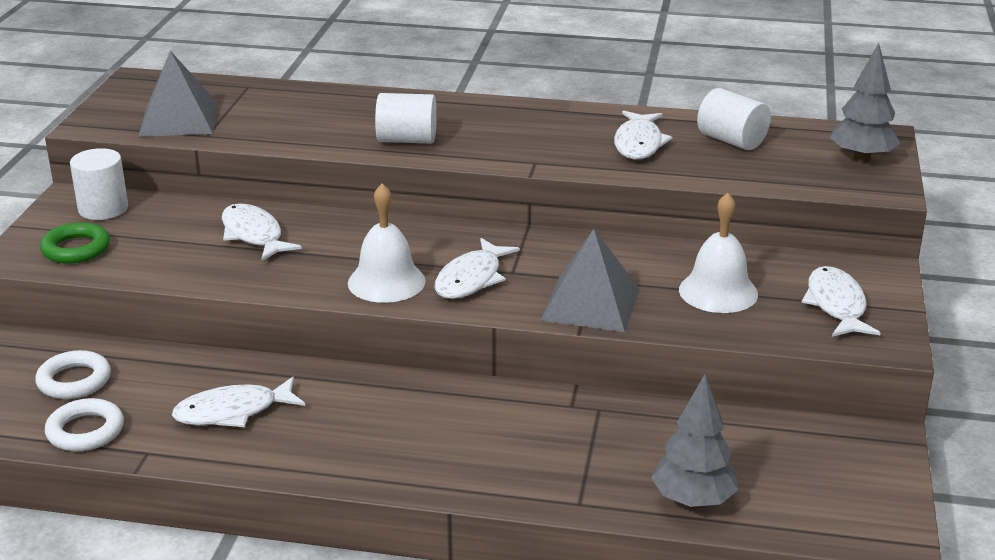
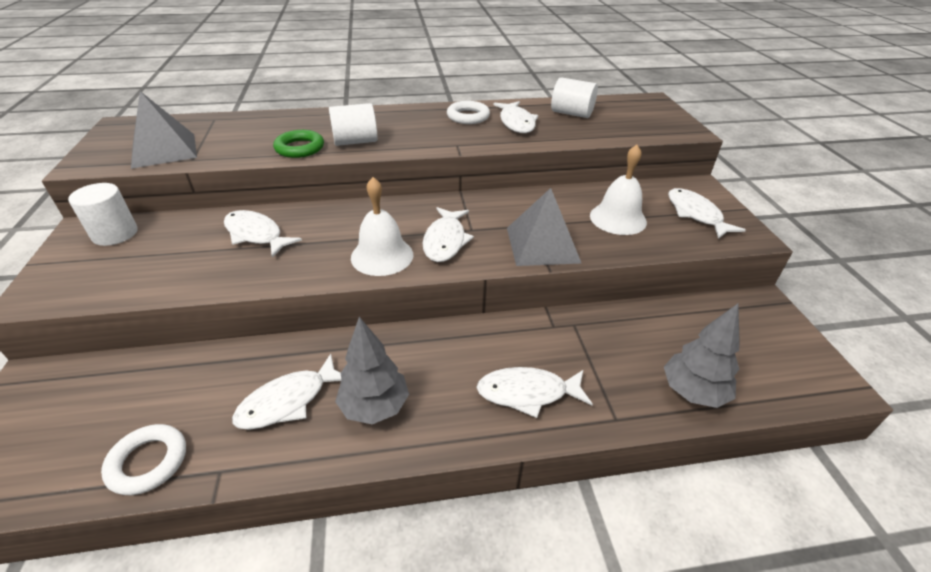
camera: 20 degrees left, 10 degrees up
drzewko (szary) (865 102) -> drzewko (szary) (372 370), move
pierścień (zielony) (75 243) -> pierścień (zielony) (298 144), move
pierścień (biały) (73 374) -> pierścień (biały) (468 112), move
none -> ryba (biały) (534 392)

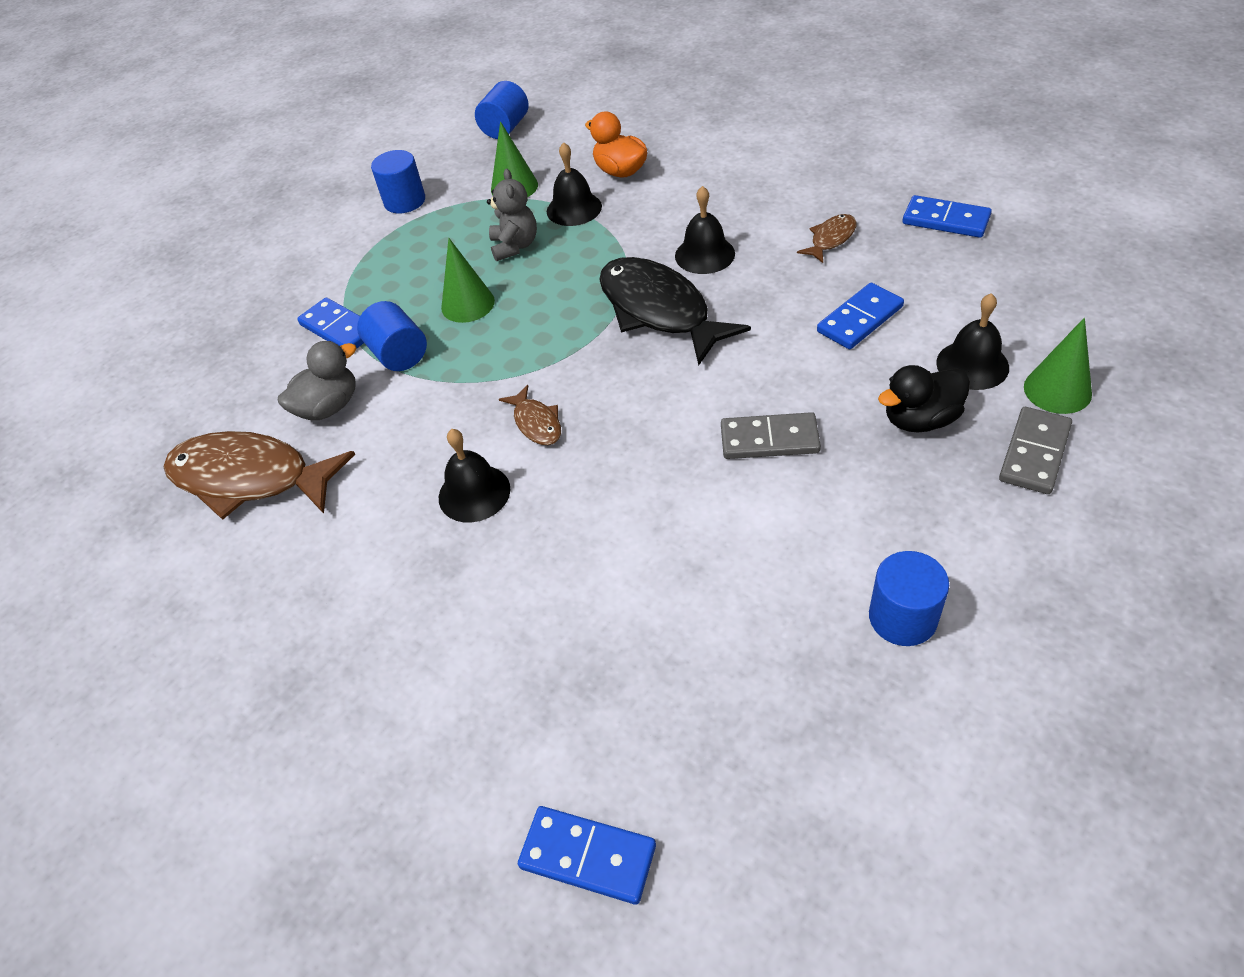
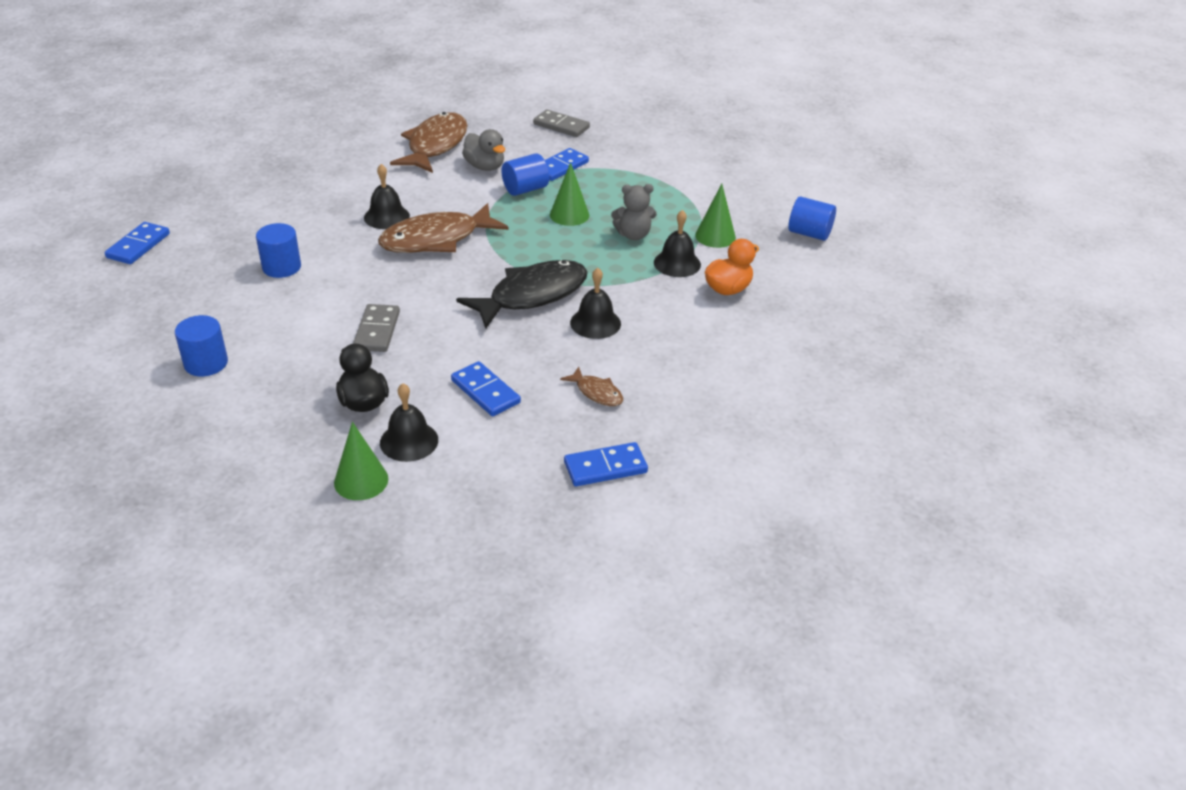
camera: 85 degrees right, 10 degrees down
walec (niebieski) (398 181) -> walec (niebieski) (278 250), move
kostka domina (niebieski) (947 216) -> kostka domina (niebieski) (606 464), 45 degrees clockwise
ryba (brązowy) (530 415) -> ryba (brązowy) (443 228), x2.16
kostka domina (szary) (1035 450) -> kostka domina (szary) (561 123), move

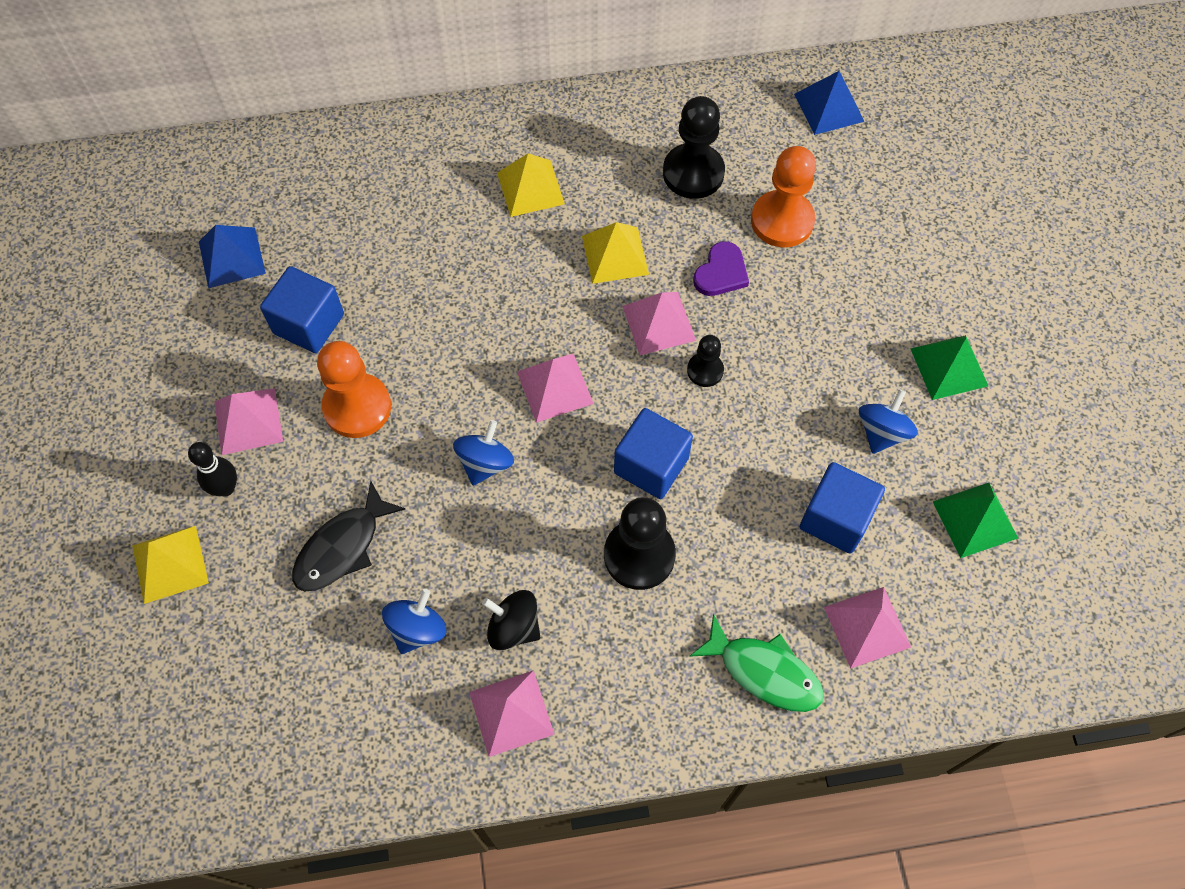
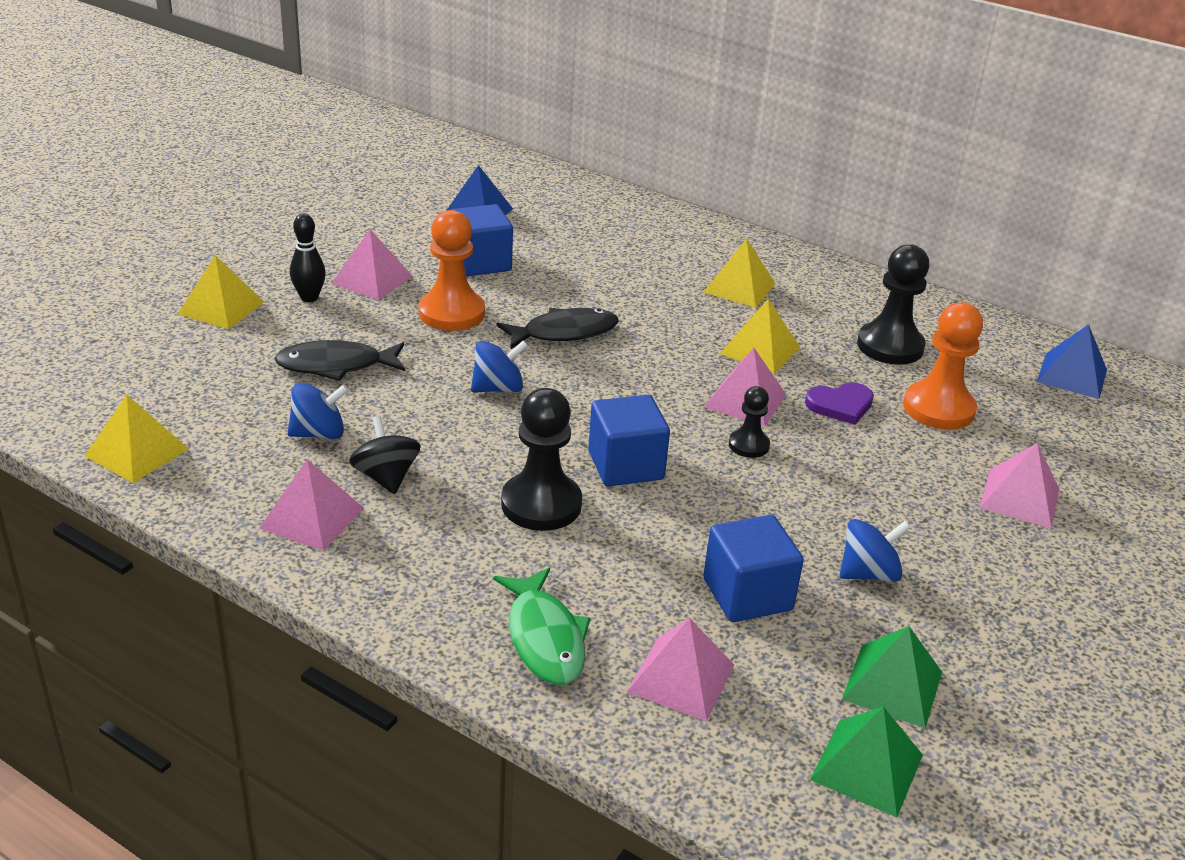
camera: 40 degrees right, 30 degrees down
piramida (zielony) (949 367) -> piramida (zielony) (866 762), move
piramida (różowy) (555 388) -> piramida (różowy) (1019 485), move
none -> ryba (czarny) (557 328)
none -> piramida (żółty) (137 439)

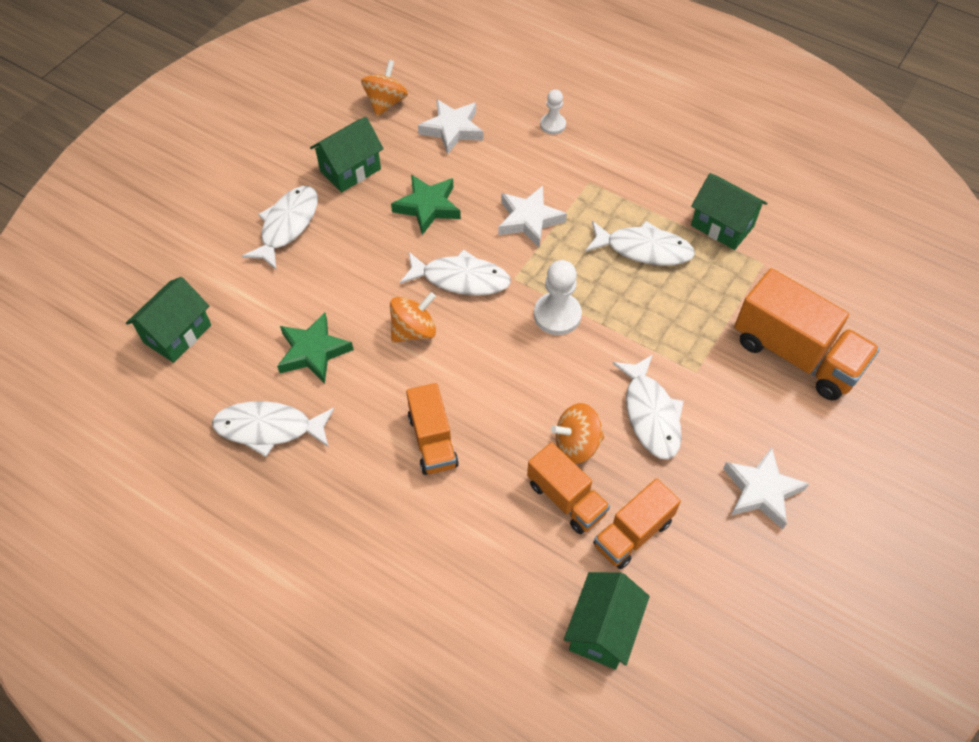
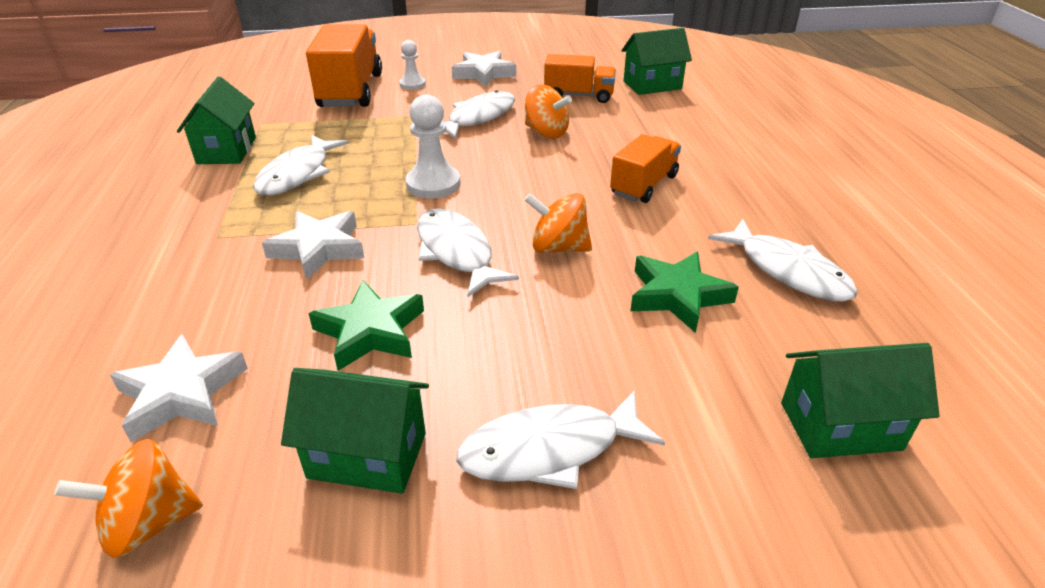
camera: 130 degrees left, 20 degrees down
pionek (biały) (553 112) -> pionek (biały) (412 65), move
ryba (biały) (640 243) -> ryba (biały) (301 165), 135 degrees counterclockwise
ciężarówka (pomarańczowy) (568 488) -> none

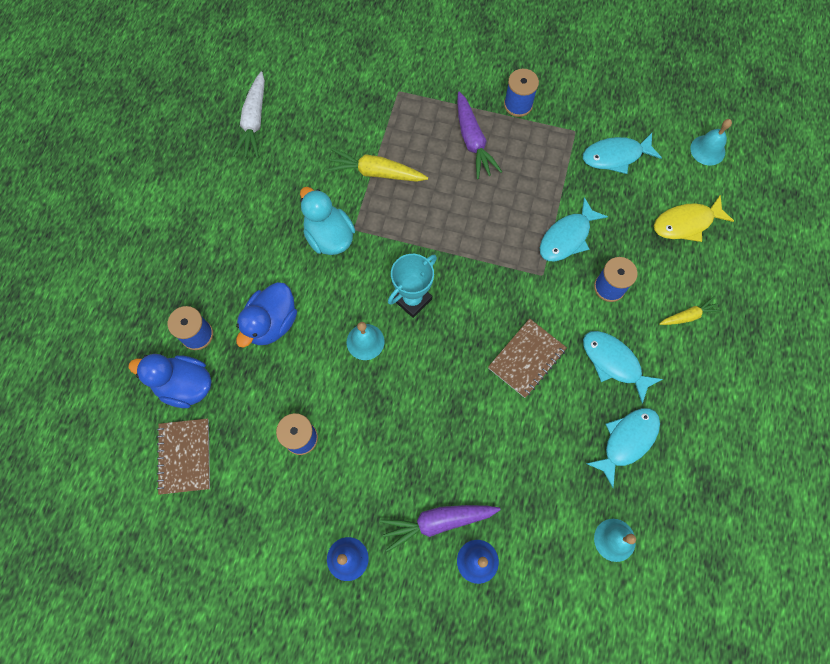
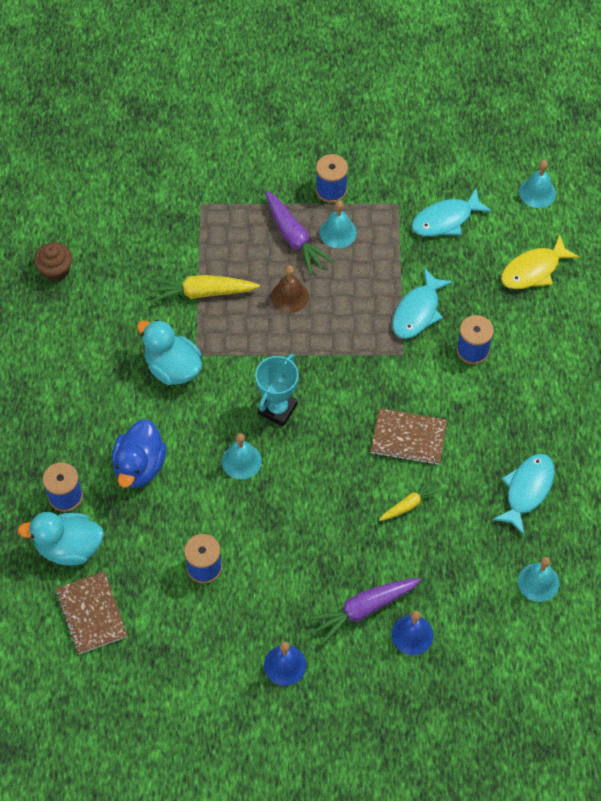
camera: 15 degrees left, 10 degrees down
marchewka (biały) (248 115) -> muffinka (brązowy) (53 262)
marchewka (żółty) (690 311) -> marchewka (żółty) (410 499), move
zeszyt (brązowy) (527 358) -> zeszyt (brązowy) (409 436), 75 degrees clockwise
ryba (turkusowy) (623 367) -> none
kaczka (niebieski) (170 381) -> kaczka (turkusowy) (60 539)
none -> dzwonek (turkusowy) (338 224)
none -> dzwonek (brązowy) (290 289)

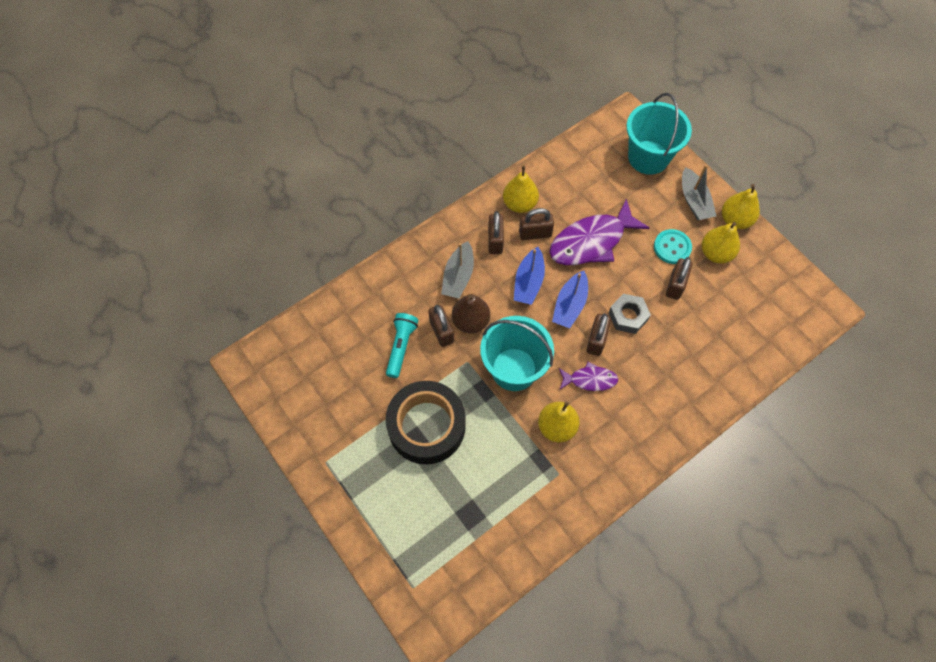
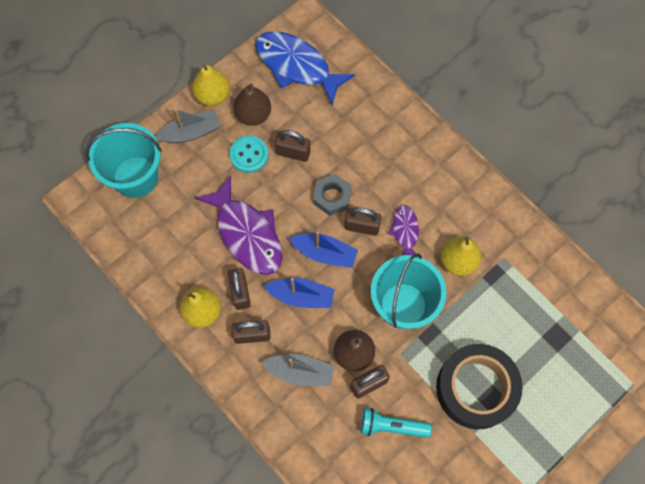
camera: 95 degrees left, 5 degrees up
gruszka (żółty) (721 243) -> gruszka (brązowy) (252 104)
none -> ryba (niebieski) (305 68)

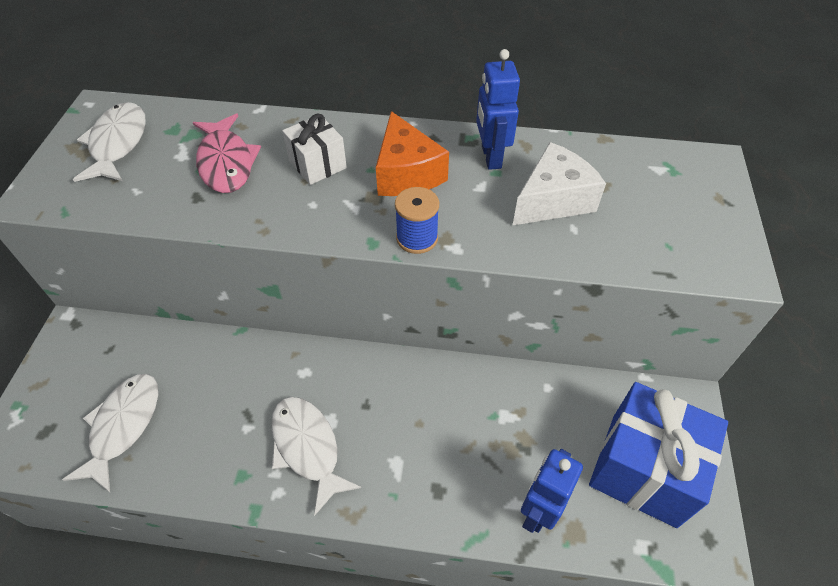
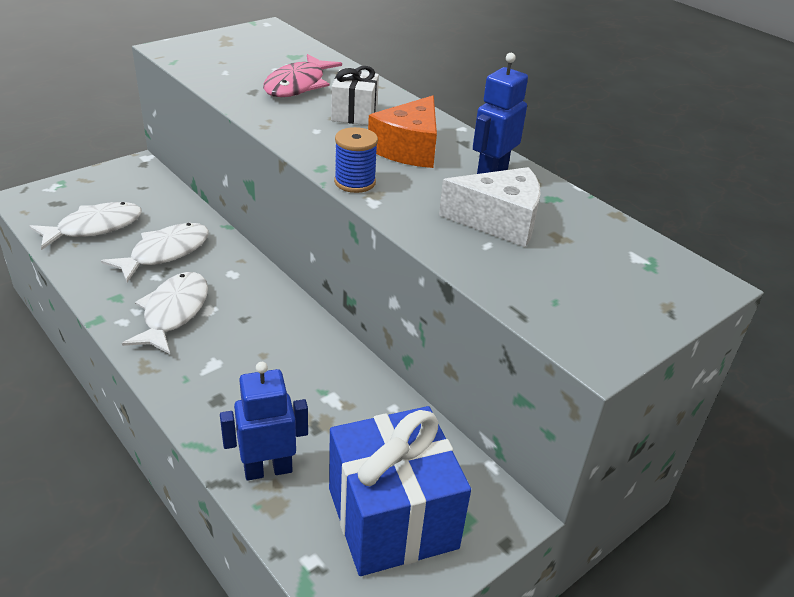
camera: 40 degrees right, 15 degrees down
ryba (biały) (109 142) -> ryba (biały) (155 252), move

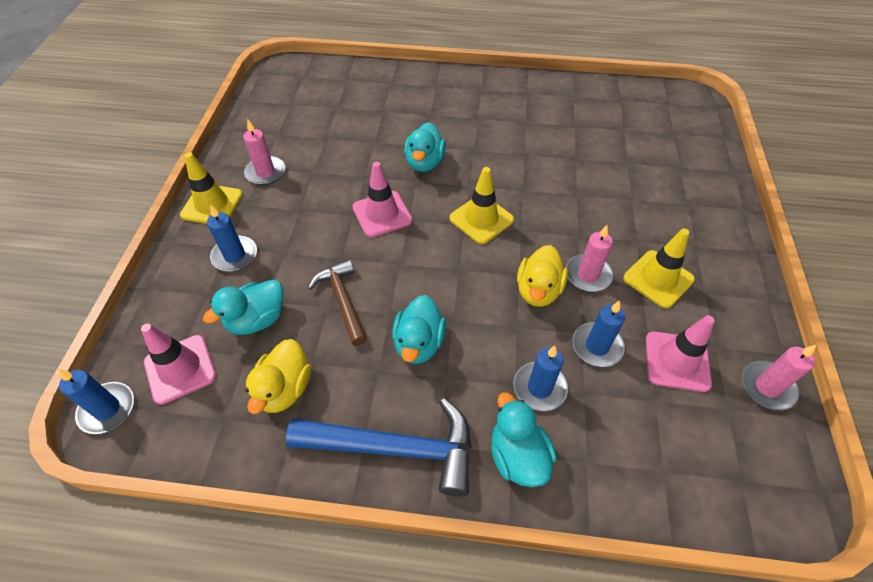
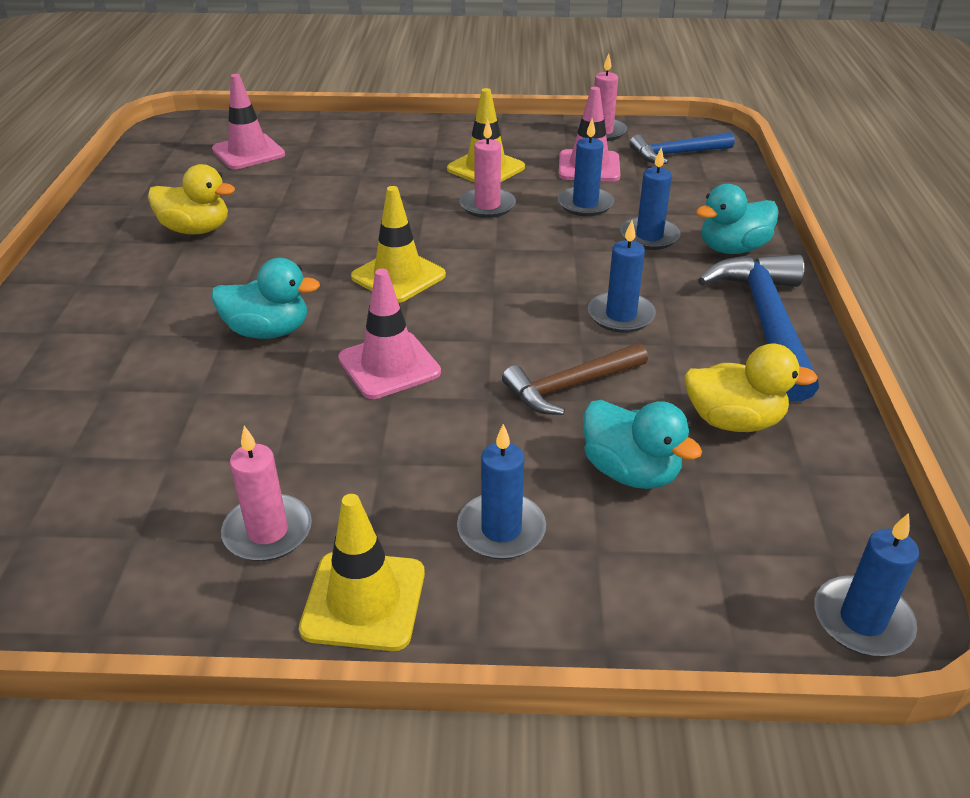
camera: 95 degrees left, 15 degrees down
kaczka (żółty) (542 276) -> kaczka (żółty) (191 199), move
kaczka (turkusowy) (419 329) -> świeca (niebieski) (622 276)
pachołek (różowy) (179 364) -> pachołek (różowy) (248 121), move
none -> młotek (niebieski) (682 148)

